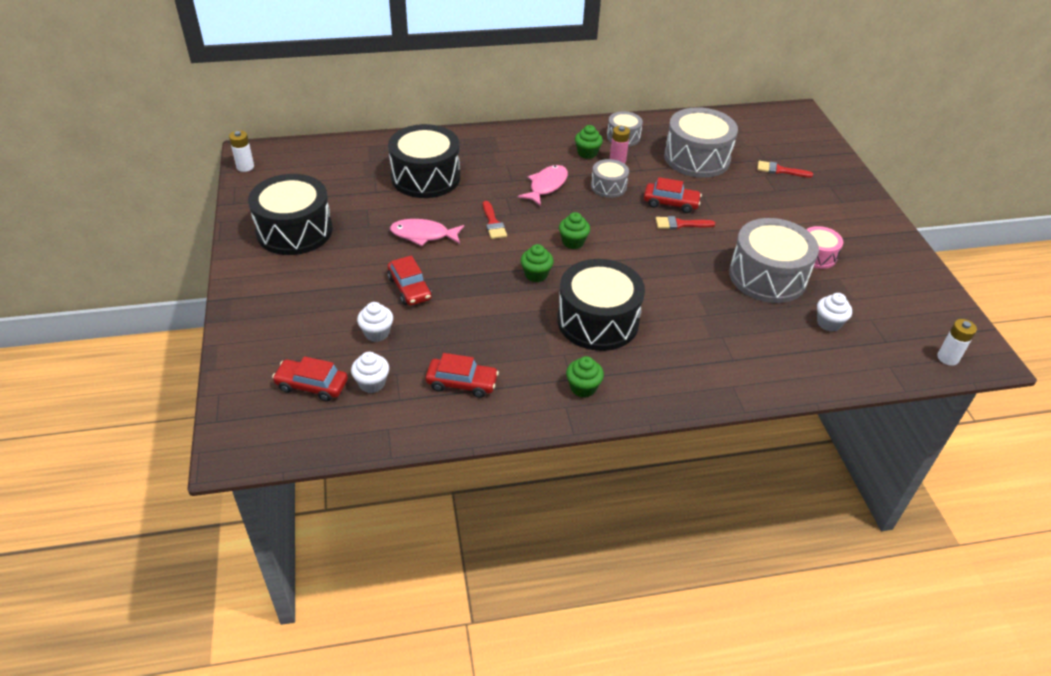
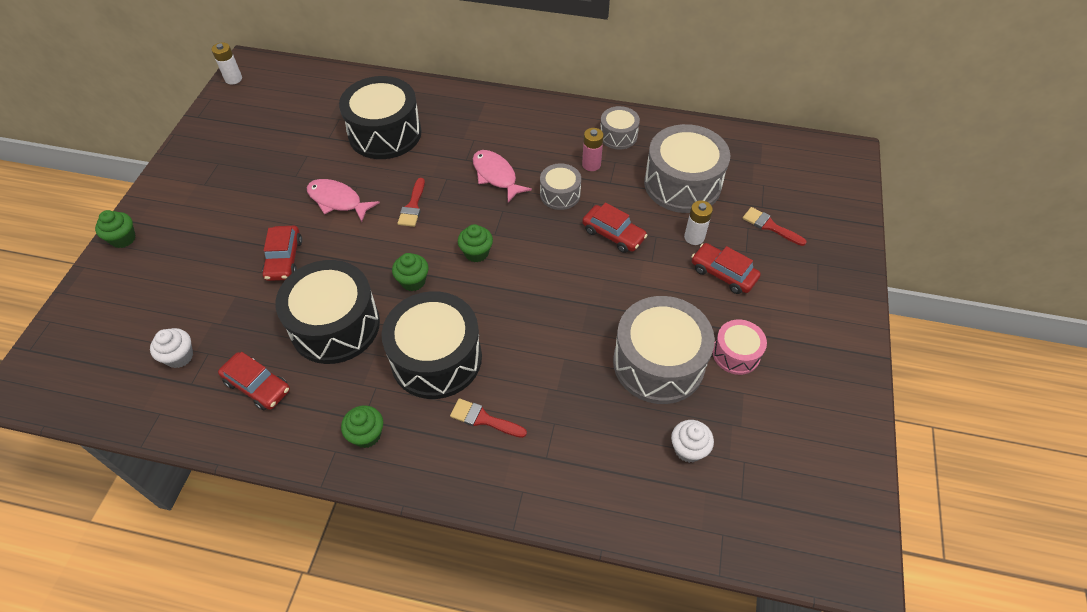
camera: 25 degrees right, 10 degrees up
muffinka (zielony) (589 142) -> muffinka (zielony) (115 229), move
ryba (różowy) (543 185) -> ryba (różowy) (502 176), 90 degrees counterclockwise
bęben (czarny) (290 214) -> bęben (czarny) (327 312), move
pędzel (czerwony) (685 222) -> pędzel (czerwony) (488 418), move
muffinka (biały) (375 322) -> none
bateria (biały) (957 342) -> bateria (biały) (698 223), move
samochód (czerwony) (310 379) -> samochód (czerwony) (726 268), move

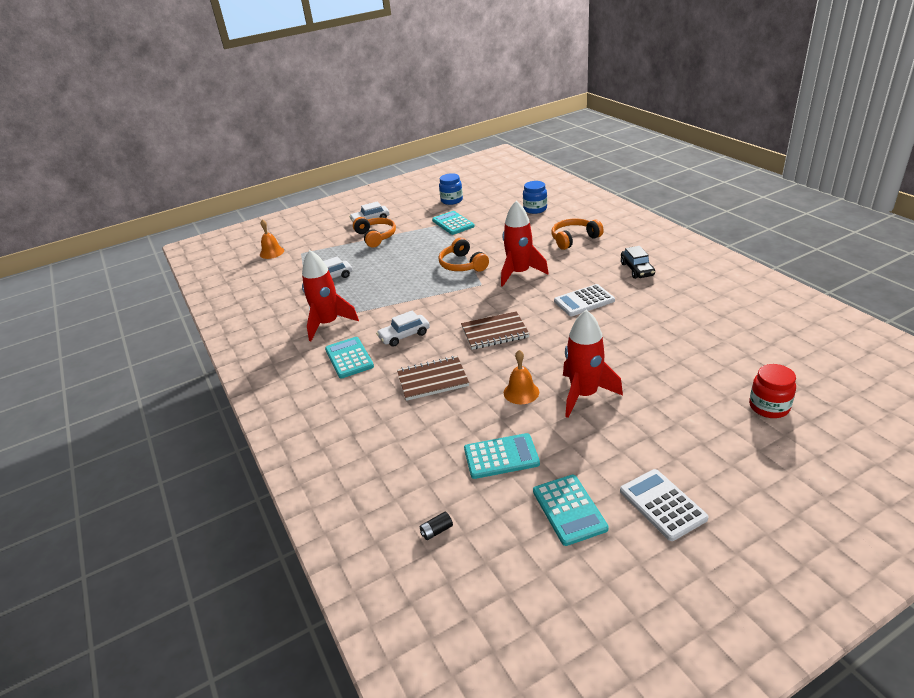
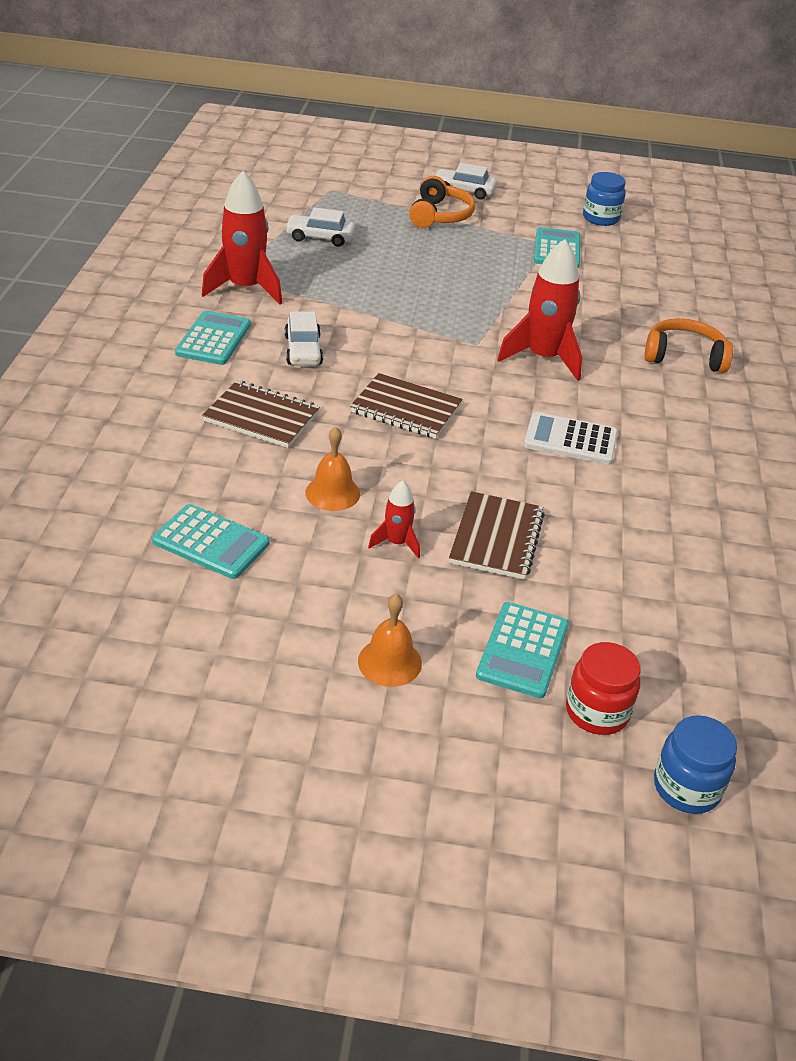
camera: 30 degrees right, 5 degrees up
słoik (niebieski) (535 197) -> słoik (niebieski) (695 764), move
dzwonek (pomarańczowy) (272 239) -> dzwonek (pomarańczowy) (390 640), move
słuchawki (pomarańczowy) (463 255) -> none
samochód (czarny) (638 262) -> none
samochód (biały) (403 328) -> samochód (biały) (304 339), 105 degrees counterclockwise
rakieta (czerwony) (593 364) -> rakieta (czerwony) (394 519), x0.50
kalkulator (biały) (664 505) -> none
kalkulator (turkusowy) (571 510) -> kalkulator (turkusowy) (522 650), move
bateria (czarny) (436 526) -> none
none -> zeszyt (brązowy) (497 535)

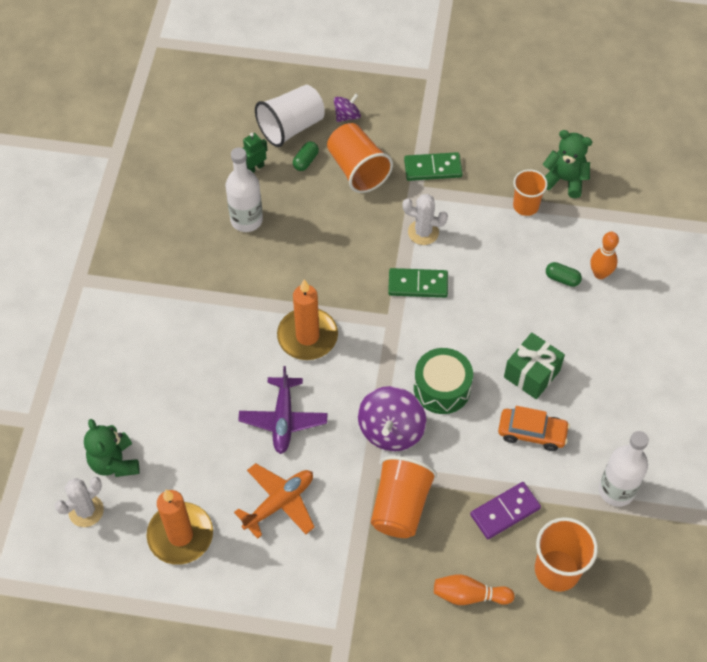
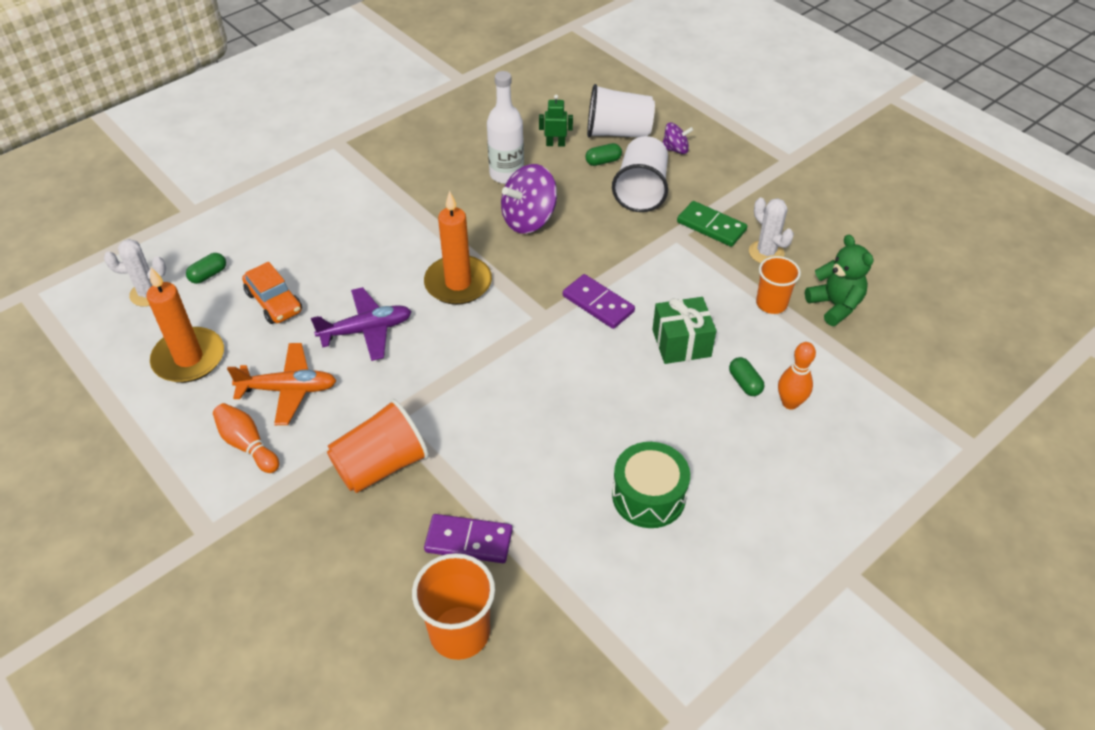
camera: 40 degrees right, 10 degrees down
szklanka (pomarańczowy) (360 158) -> szklanka (biały) (640 174)
kaktus (biały) (425 219) -> kaktus (biały) (771 230), move
kostka domina (zielony) (418 283) -> kostka domina (fioletowy) (599 301)
prezent (zielony) (534 366) -> prezent (zielony) (684 330), move
bęben (zielony) (443 381) -> bęben (zielony) (651 485), move
samolot (fioletowy) (283 410) -> samolot (fioletowy) (361 324), 150 degrees counterclockwise
bączek (fioletowy) (392 418) -> bączek (fioletowy) (529 199), move
samochód (pomarańczowy) (534 428) -> samochód (pomarańczowy) (272 293), move
miś (zielony) (112 448) -> kapsułka (zielony) (206 268)
butelka (biały) (624 469) -> none
kręgiel (pomarańczowy) (474 589) -> kręgiel (pomarańczowy) (246 438), move

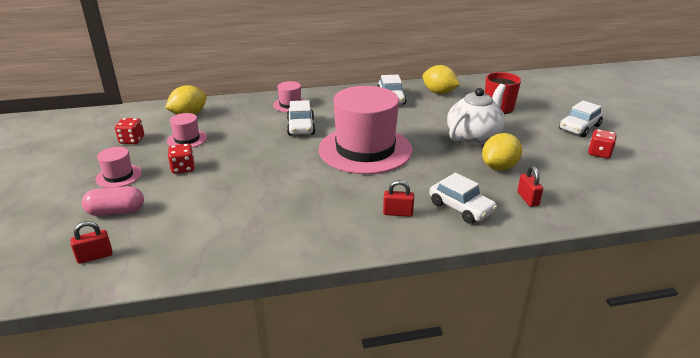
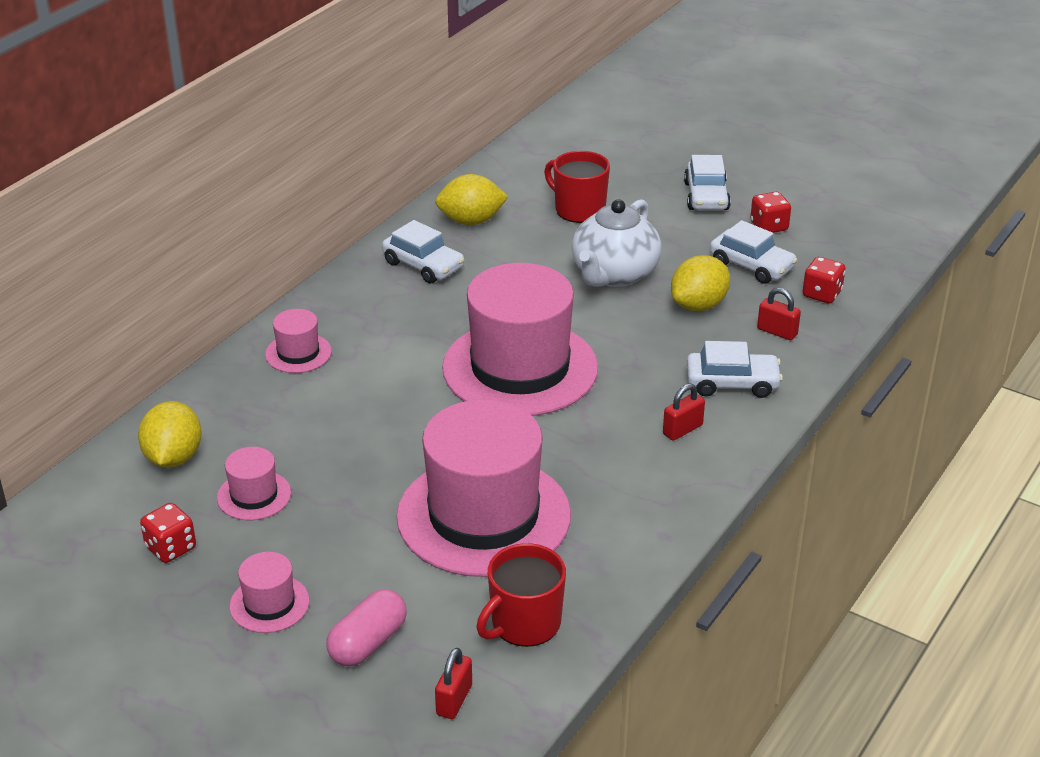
camera: 45 degrees left, 5 degrees up
imbryk (biały) (476 114) -> imbryk (biały) (617 243), 150 degrees counterclockwise
samochód (biały) (301 117) -> samochód (biały) (754 252), move
cytryna (żółty) (502 151) -> cytryna (żółty) (700 283), 45 degrees clockwise
kostka do gry (czerwony) (181 159) -> kostka do gry (czerwony) (824 280), move
none -> kapelusz (różowy) (483 488)
none -> kubek (czerwony) (521 595)

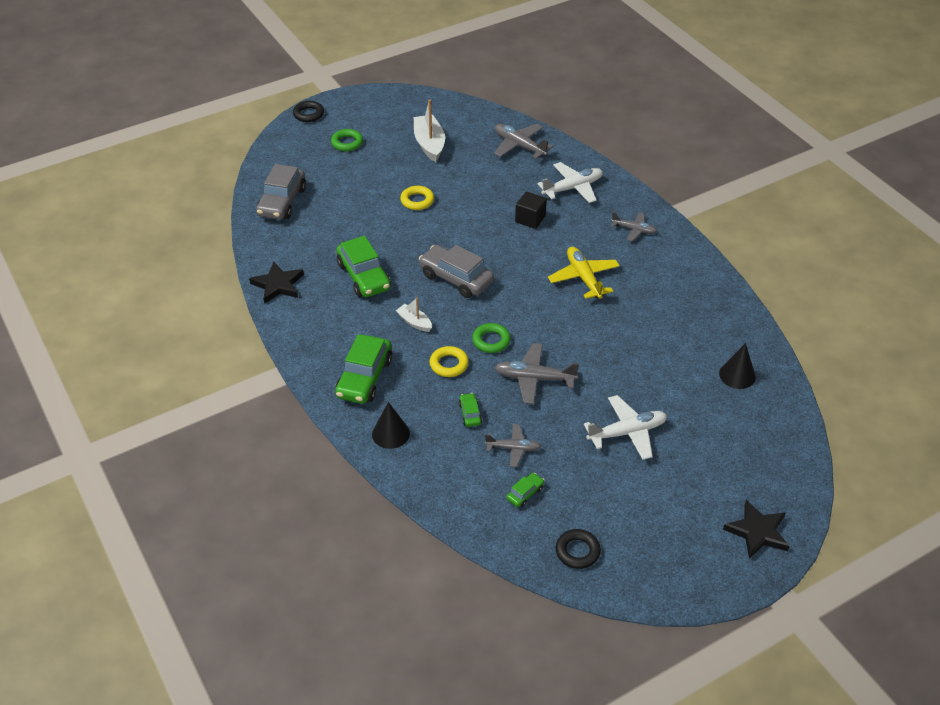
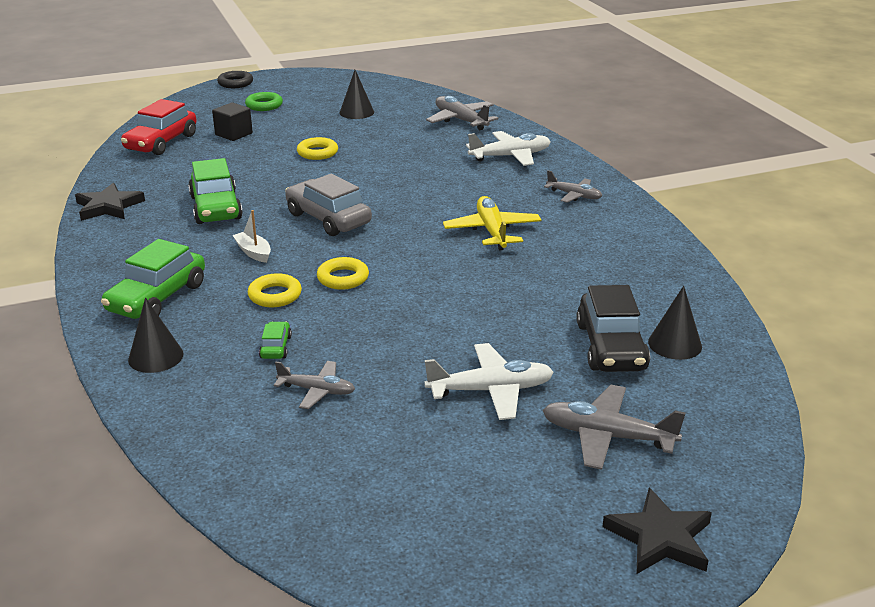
camera: 10 degrees right, 15 degrees down
łódka (biały) (429 131) -> stożek (czarny) (357 94)
samochód (szary) (281 192) -> samochód (czerwony) (159 127)
sześcian (czarny) (531 210) -> sześcian (czarny) (232 121), move
pierścień (zielony) (491 338) -> pierścień (żółty) (343 273)
samolot (szary) (536 373) -> samolot (szary) (614 427), move
samochód (zielony) (525 490) -> none
pierścień (czarny) (578 549) -> none
none -> samochód (czarny) (613 328)

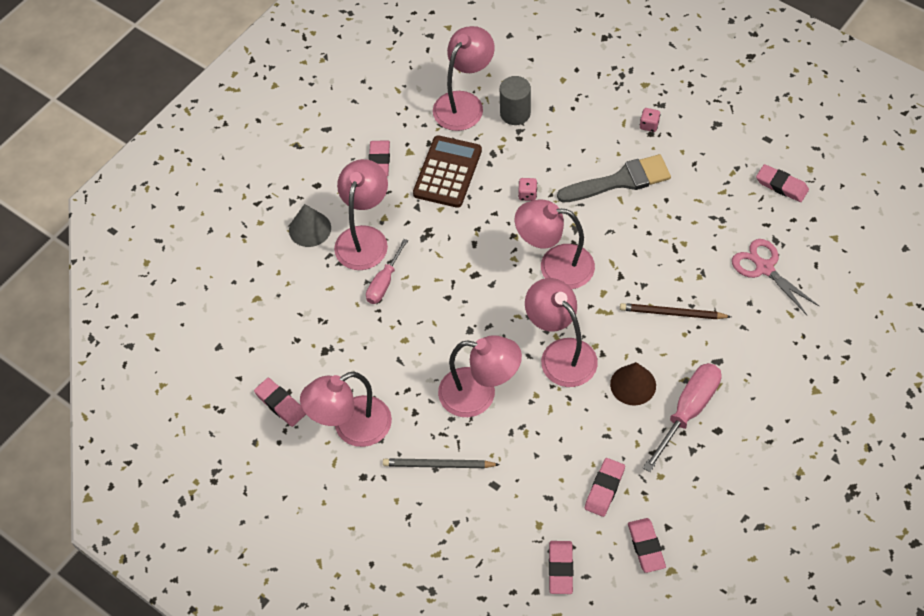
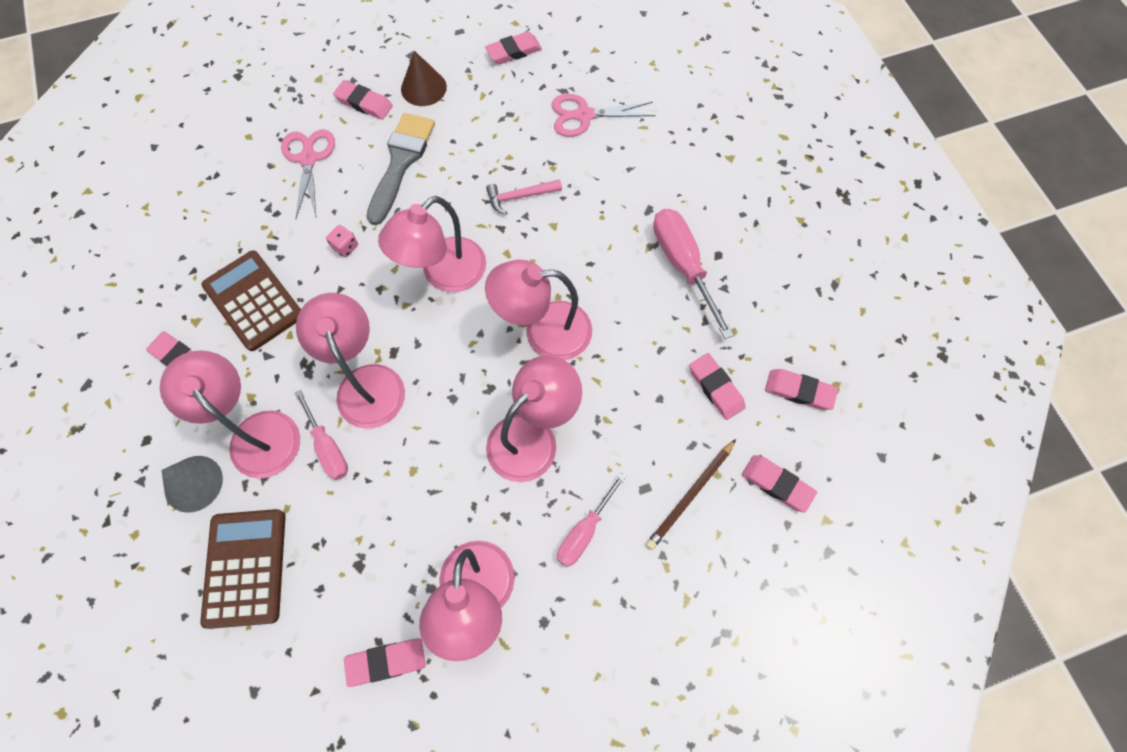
camera: 60 degrees left, 10 degrees up
lampka (różowy) (464 78) -> lampka (różowy) (350 360), move
walec (szary) (515 100) -> none
kostka do gry (różowy) (650 120) -> gumka do mazania (różowy) (363 100)
ołówek (brązowy) (675 311) -> ołówek (brązowy) (690 494), move
stożek (brązowy) (633 384) -> stożek (brązowy) (424 78), move
ołówek (szary) (441 463) -> śrubokręt (różowy) (591 520)
none -> nożyczki (różowy) (308 173)
none -> młotek (różowy) (524 197)
none -> kalkulator (brązowy) (243 569)

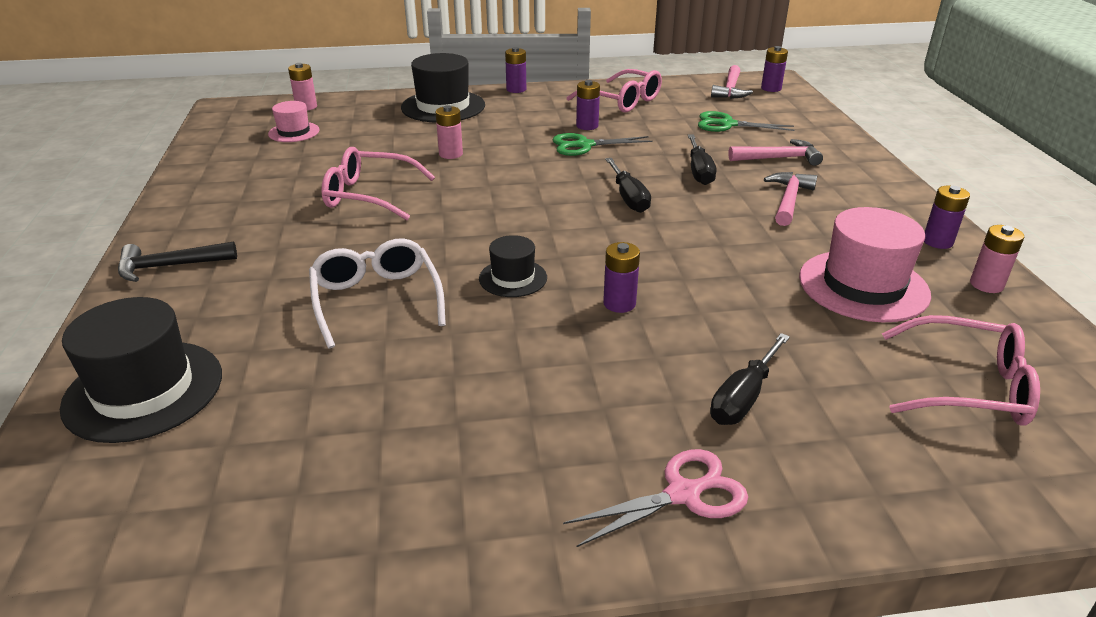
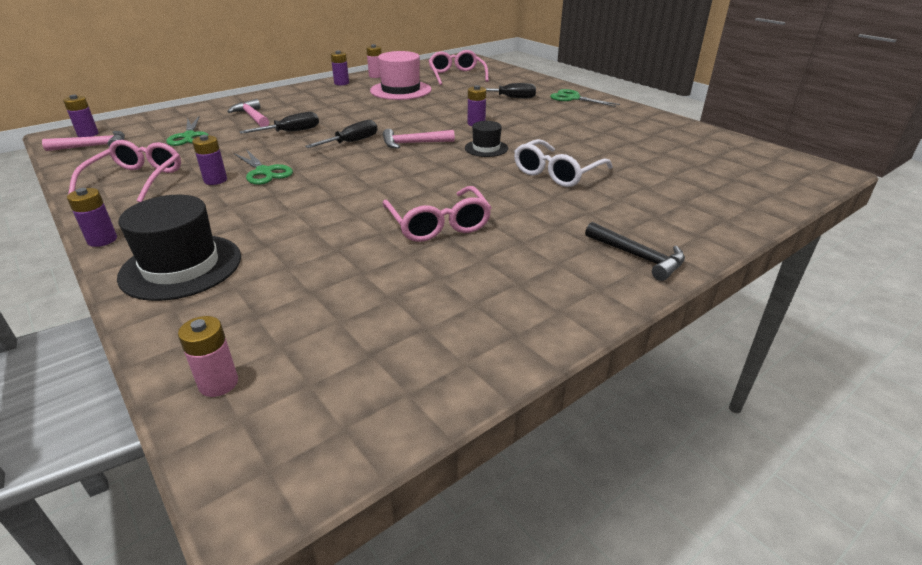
camera: 120 degrees left, 0 degrees up
kapelusz (różowy) (294 121) -> none
bateria (różowy) (449 132) -> none
młotek (różowy) (790 199) -> młotek (różowy) (419 139), move
kapelusz (czarny) (141 370) -> none
nożyczki (różowy) (655 498) -> nożyczki (zielony) (585 98)

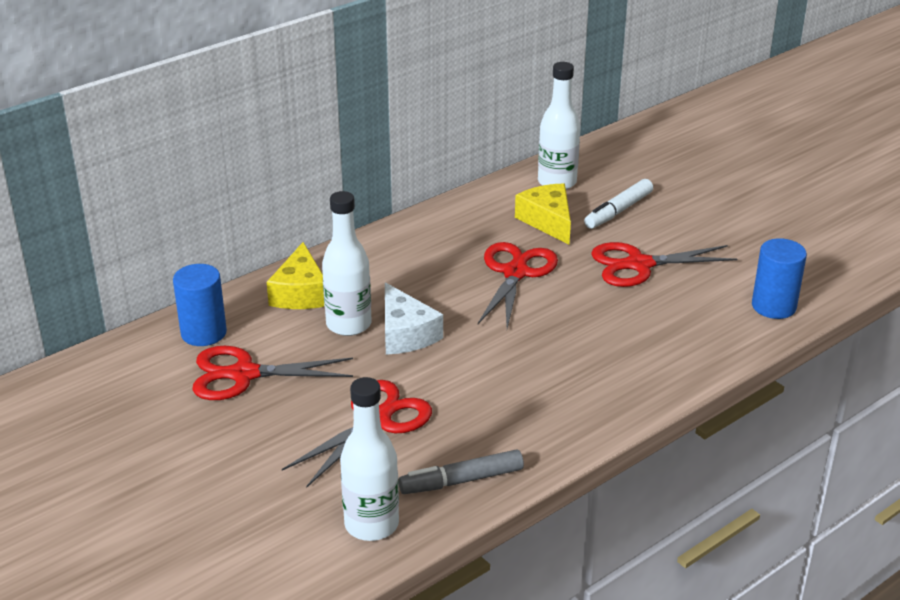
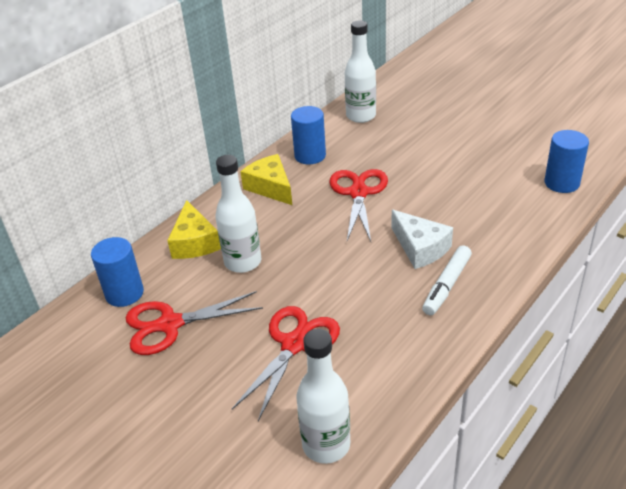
camera: 10 degrees left, 5 degrees up
flamaster (biały) (618 204) -> flamaster (biały) (447 280), move
ser (żółty) (543 214) -> ser (żółty) (266 179), move
nożyczki (czerwony) (664 264) -> none
ser (biały) (414 318) -> ser (biały) (422 239), move
flamaster (szary) (461 471) -> none
none -> walec (niebieski) (308 135)

